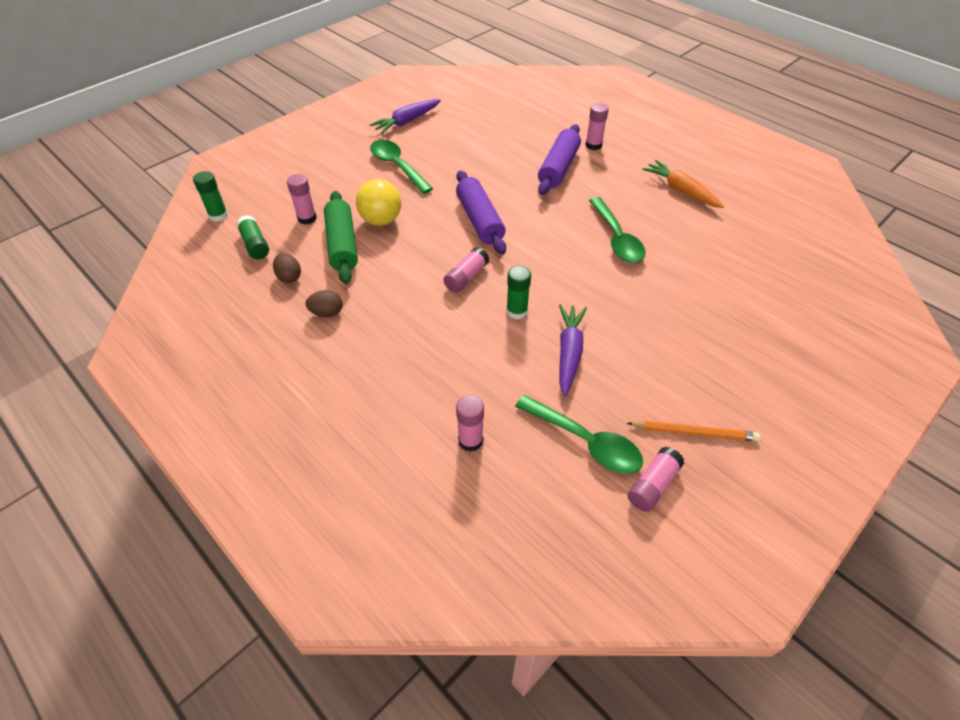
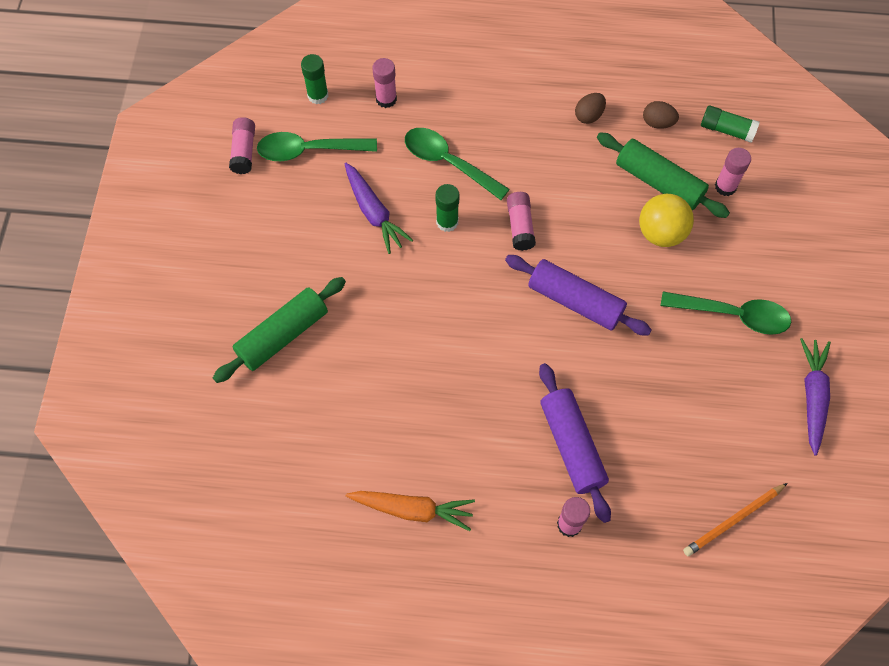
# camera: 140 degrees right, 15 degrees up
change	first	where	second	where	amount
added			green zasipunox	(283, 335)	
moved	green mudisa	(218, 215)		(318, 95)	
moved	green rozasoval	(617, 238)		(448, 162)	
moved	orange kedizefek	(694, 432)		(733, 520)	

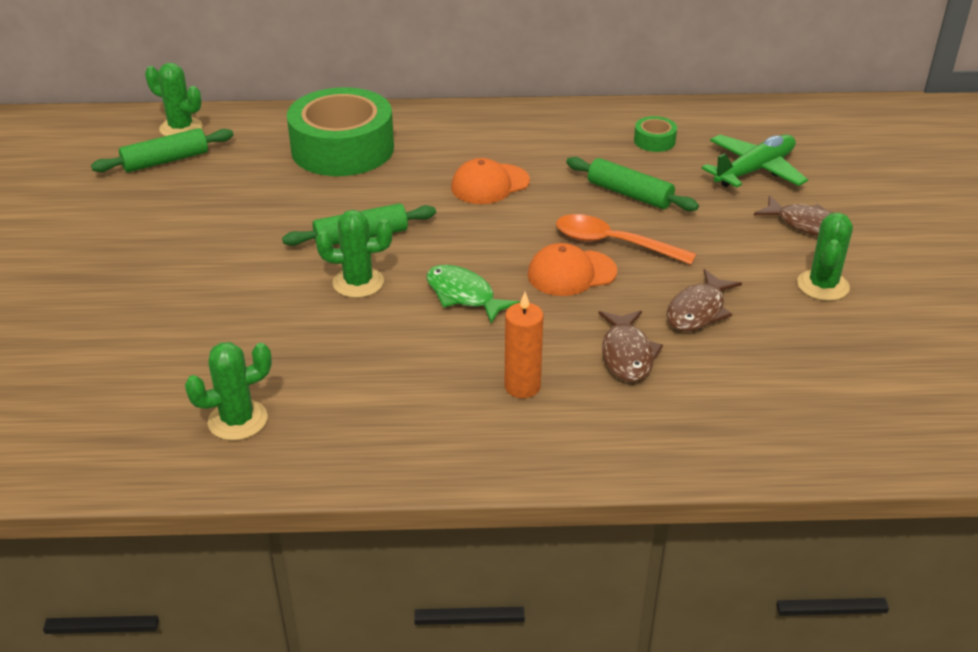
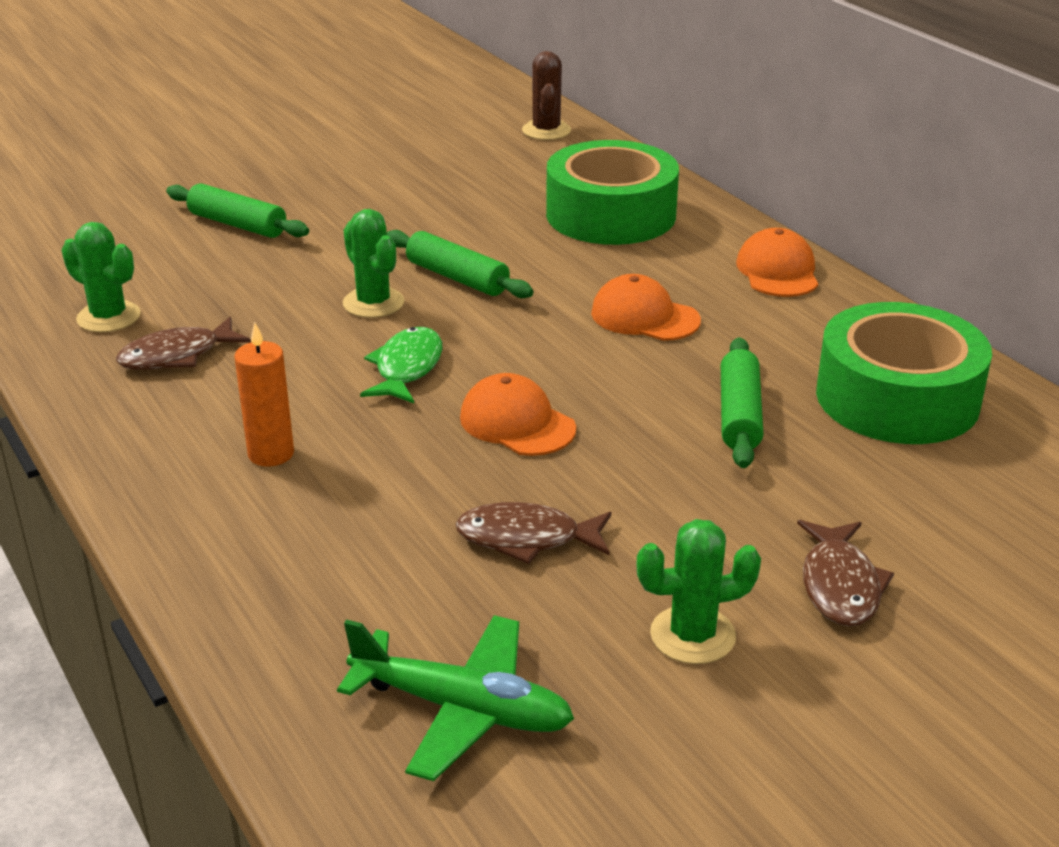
# camera: 60 degrees right, 5 degrees down
change	first	where	second	where	amount
removed	orange rozasoval	(613, 243)			
added			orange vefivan	(778, 271)	
moved	green zasipunox	(166, 161)		(237, 224)	
moved	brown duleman	(627, 354)		(177, 356)	
moved	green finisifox	(754, 170)		(462, 709)	
recoloured	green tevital	(181, 128)	brown tevital	(546, 131)	
resized	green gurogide	(654, 141)		(897, 398)	x2.45

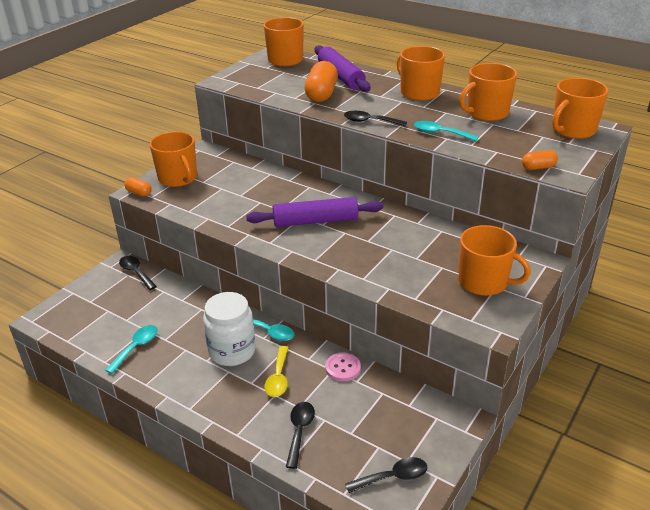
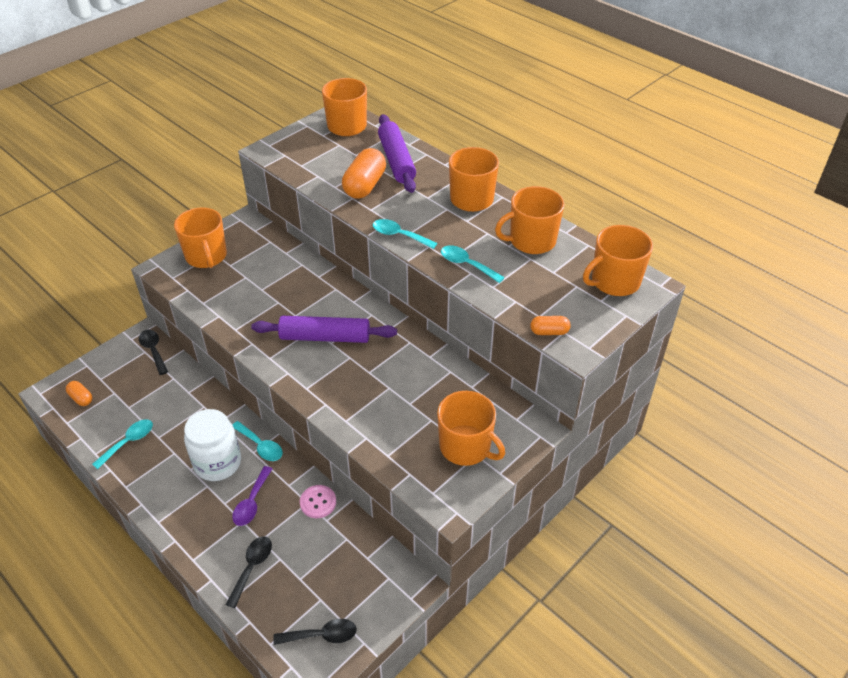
# camera: 10 degrees right, 10 degrees up
change	first	where	second	where	amount
moved	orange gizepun	(139, 193)		(81, 398)	
recoloured	yellow rozasoval	(278, 378)	purple rozasoval	(252, 502)	
recoloured	black rozasoval	(369, 121)	turquoise rozasoval	(399, 235)	

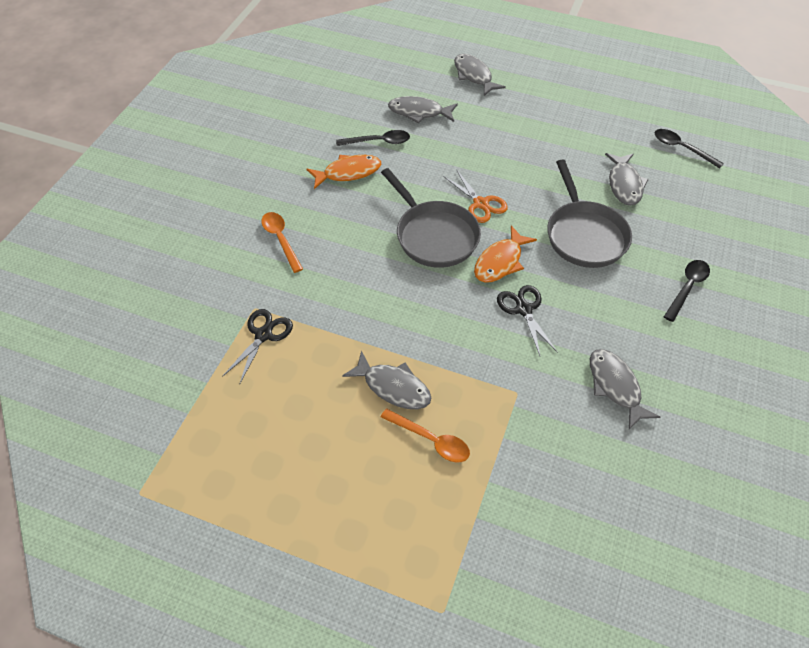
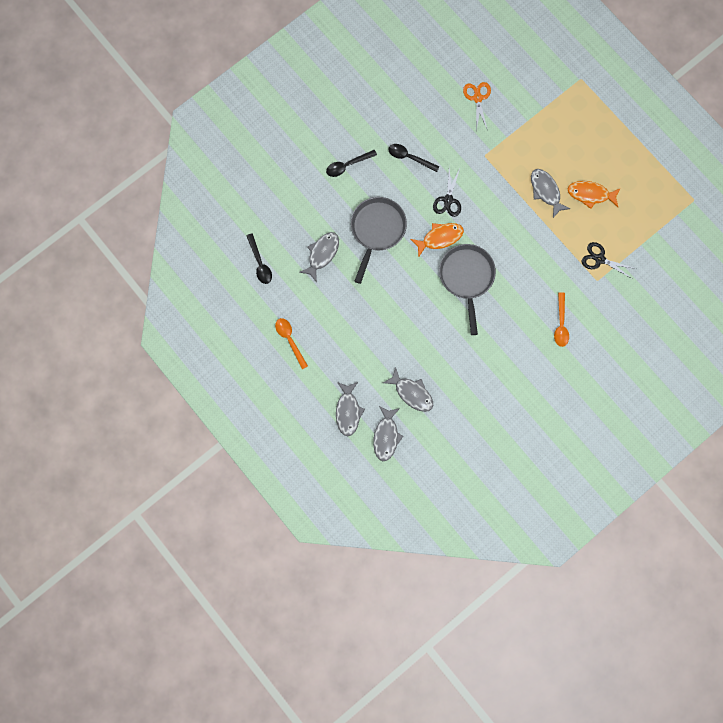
# camera: 150 degrees left, 25 degrees up
change	first	where	second	where	amount
moved	orange duleman	(348, 173)		(590, 194)	
moved	black rozasoval	(379, 142)		(409, 157)	
moved	orange rozasoval	(431, 440)		(290, 340)	
moved	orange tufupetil	(480, 204)		(477, 98)	
moved	grey duleman	(615, 386)		(386, 436)	
turned	black tufupetil	(263, 335)		(599, 259)	60 degrees clockwise

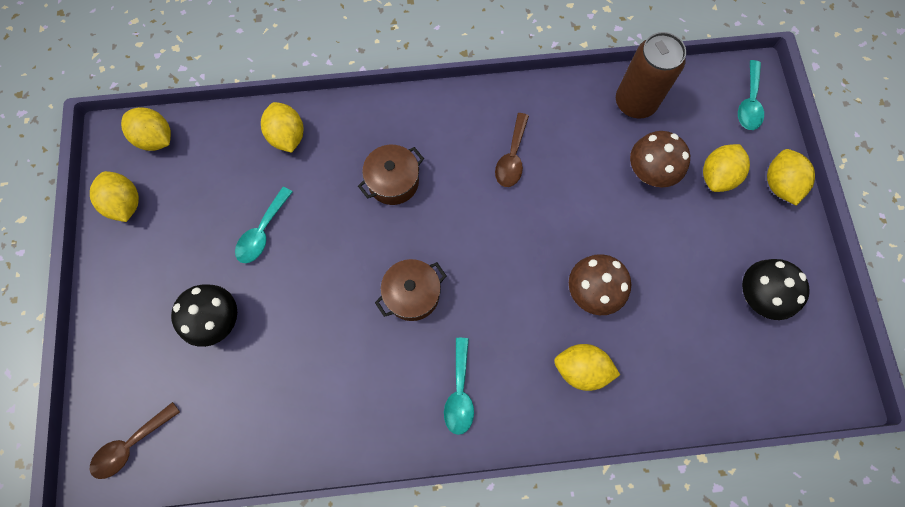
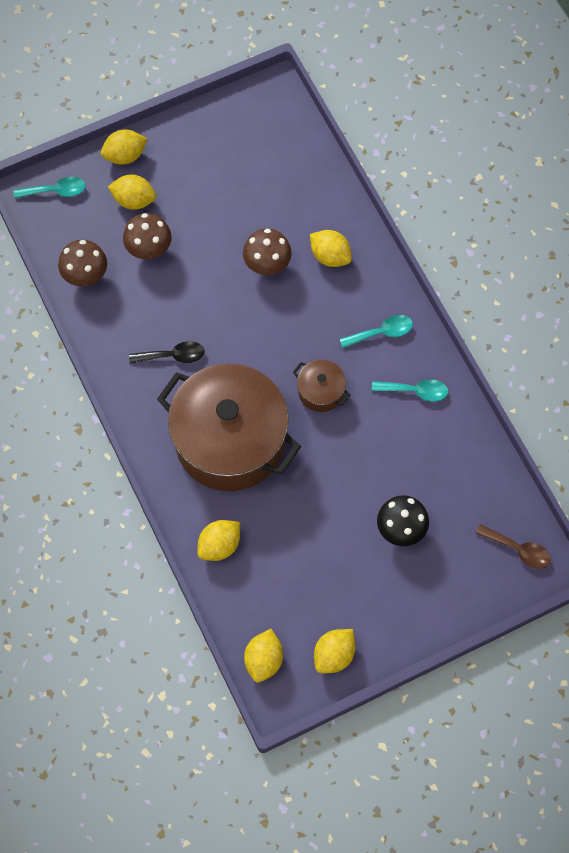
# camera: 110 degrees left, 5 degrees down
change	first	where	second	where	amount
removed	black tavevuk	(757, 296)			
moved	turquoise rozasoval	(262, 232)		(415, 391)	
replaced	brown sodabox	(635, 102)	brown tavevuk	(85, 276)	
recoloured	brown rozasoval	(512, 157)	black rozasoval	(173, 356)	
turned	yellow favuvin	(581, 369)		(330, 256)	45 degrees counterclockwise
resized	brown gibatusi	(393, 182)		(230, 441)	x2.38

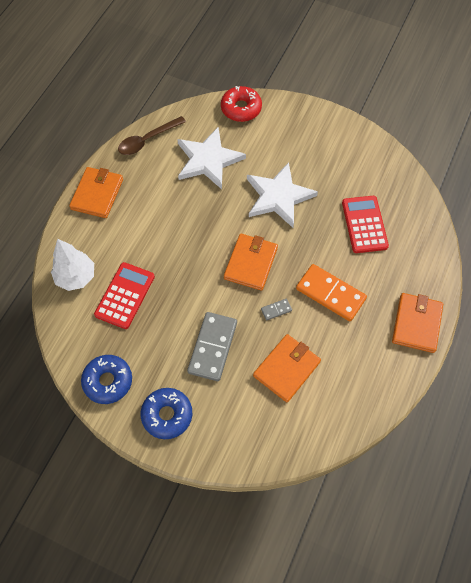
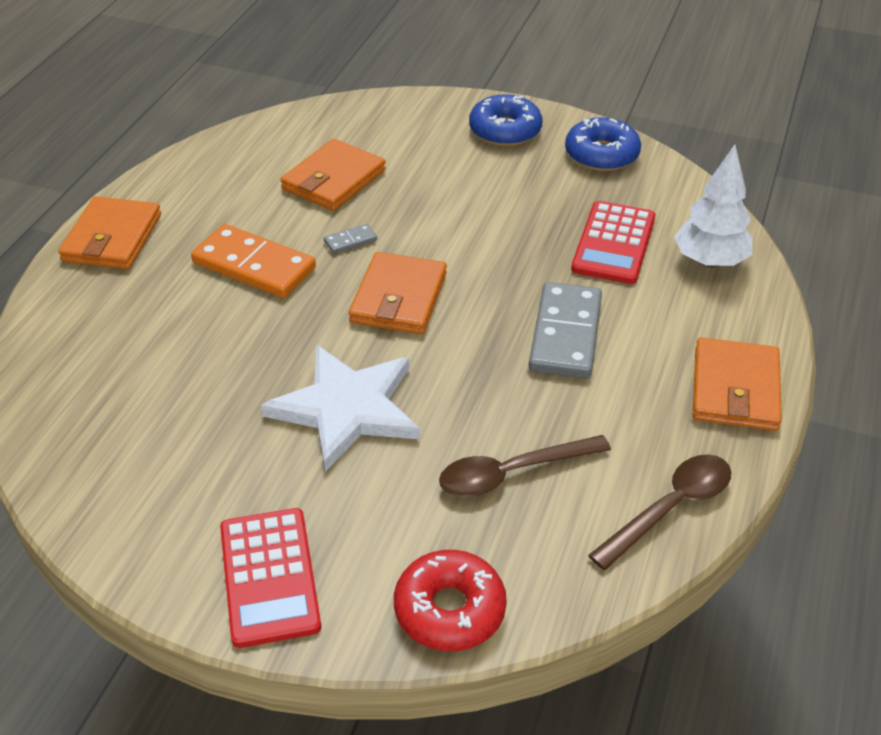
# camera: 175 degrees right, 20 degrees down
change	first	where	second	where	amount
moved	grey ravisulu	(212, 347)		(566, 334)	
moved	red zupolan	(364, 224)		(270, 577)	
replaced	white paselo	(208, 160)	brown rozasoval	(512, 473)	

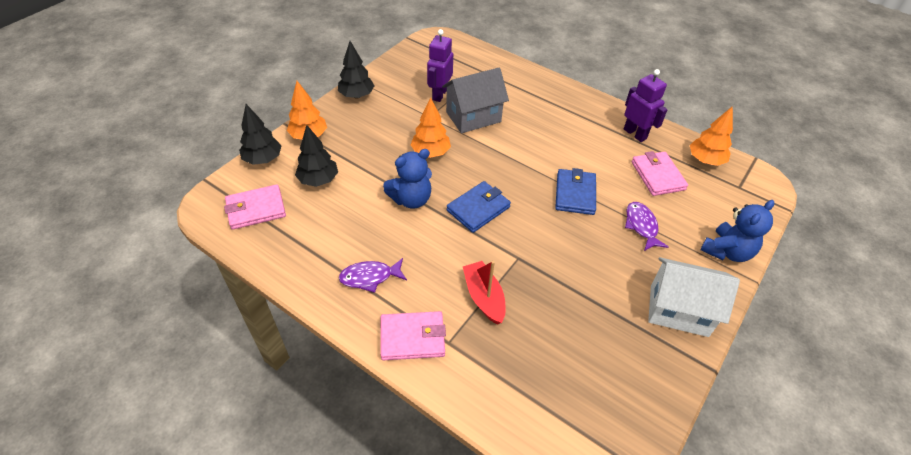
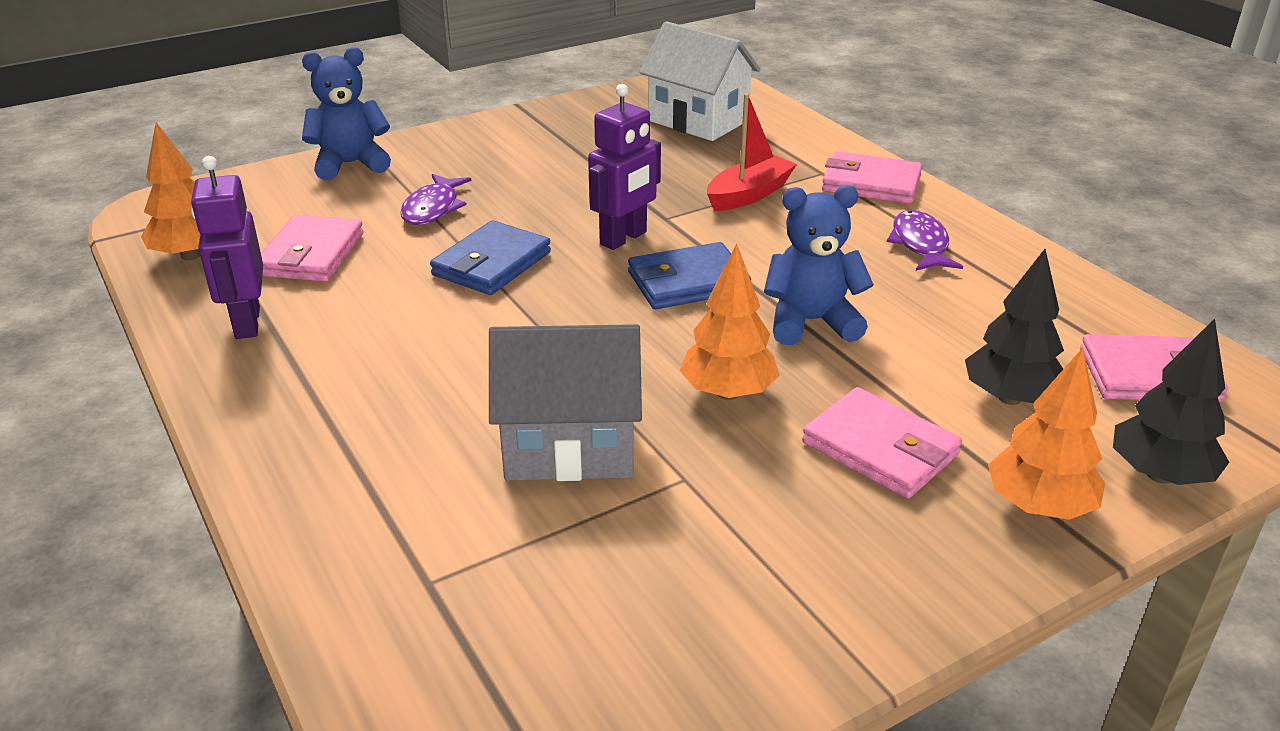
# camera: 155 degrees left, 15 degrees down
change	first	where	second	where	amount
removed	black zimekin	(356, 95)			
added			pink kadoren	(880, 448)	
moved	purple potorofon	(439, 94)		(624, 238)	
moved	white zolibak	(678, 310)		(698, 121)	
turned	purple duleman	(370, 277)		(920, 244)	105 degrees counterclockwise
turned	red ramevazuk	(484, 297)		(749, 194)	135 degrees counterclockwise

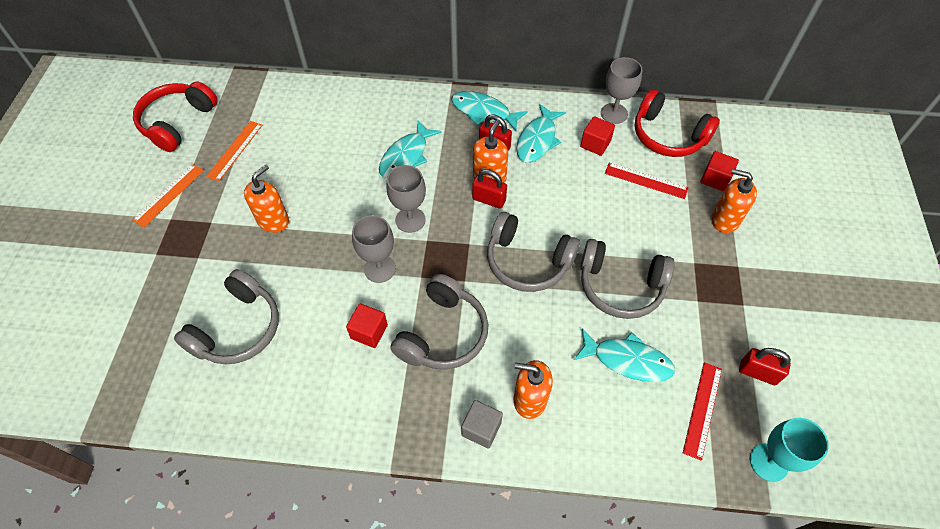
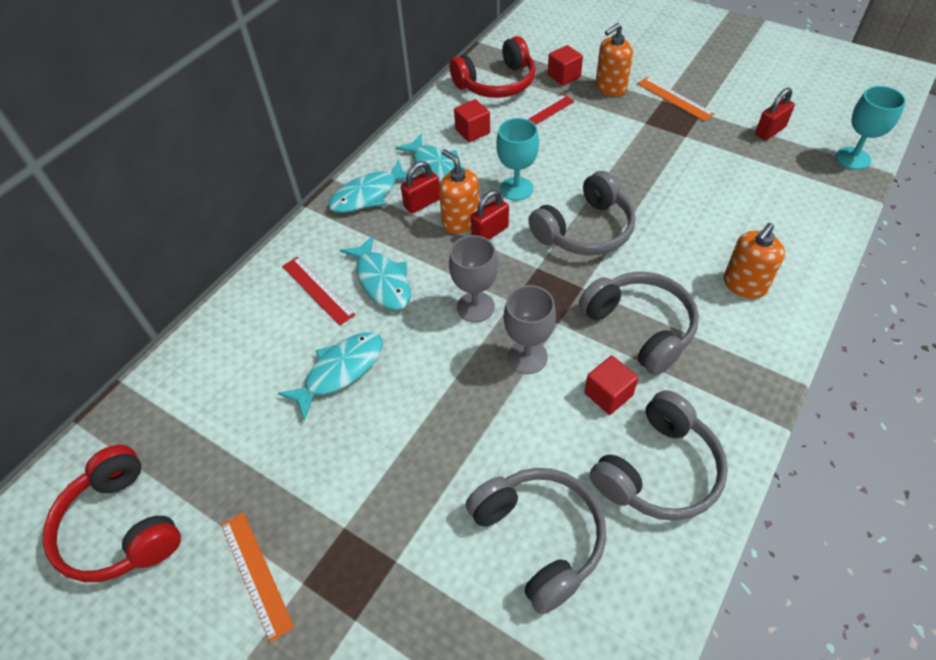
# camera: 60 degrees left, 5 degrees down
change	first	where	second	where	amount
removed	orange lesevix	(273, 220)			
removed	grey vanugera	(481, 429)			
removed	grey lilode	(614, 113)			
added			turquoise lilode	(516, 189)	
moved	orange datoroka	(235, 150)		(674, 98)	
moved	turquoise duleman	(627, 360)		(340, 371)	
moved	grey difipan	(620, 286)		(658, 470)	
moved	red datoroka	(702, 409)		(318, 290)	

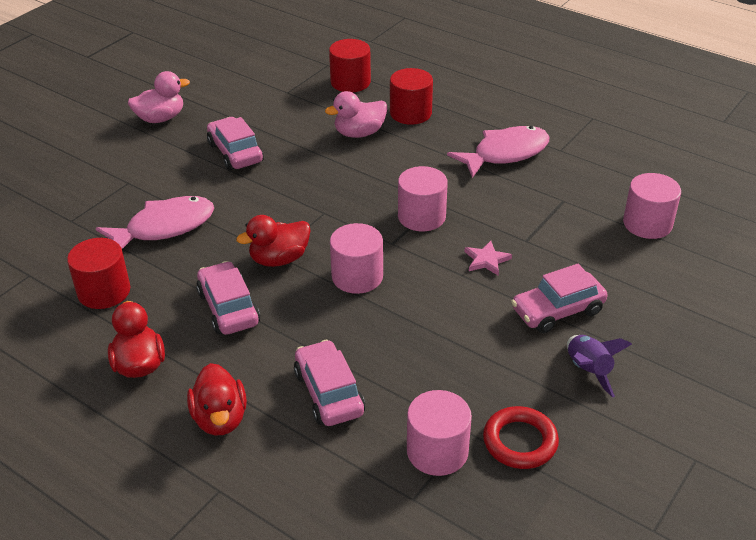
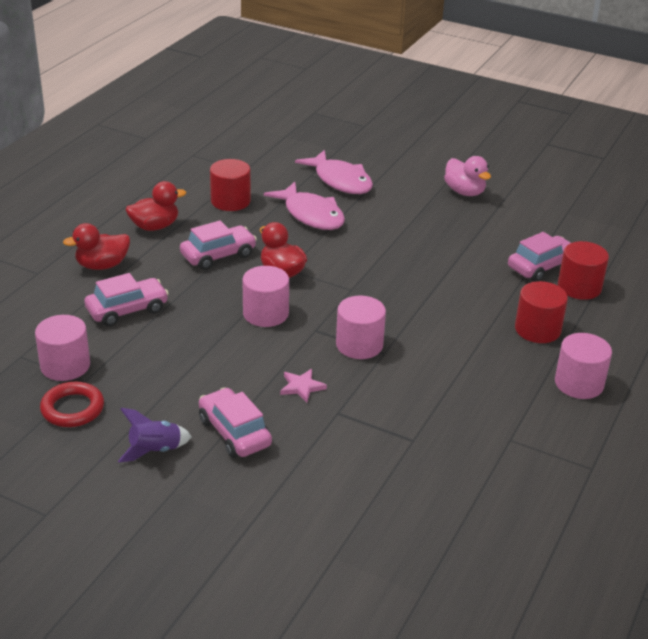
# camera: 80 degrees right, 5 degrees down
change	first	where	second	where	amount
removed	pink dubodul	(359, 133)			
moved	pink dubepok	(235, 153)		(541, 266)	
moved	pink duleman	(505, 153)		(340, 181)	
moved	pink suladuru	(647, 224)		(579, 383)	

